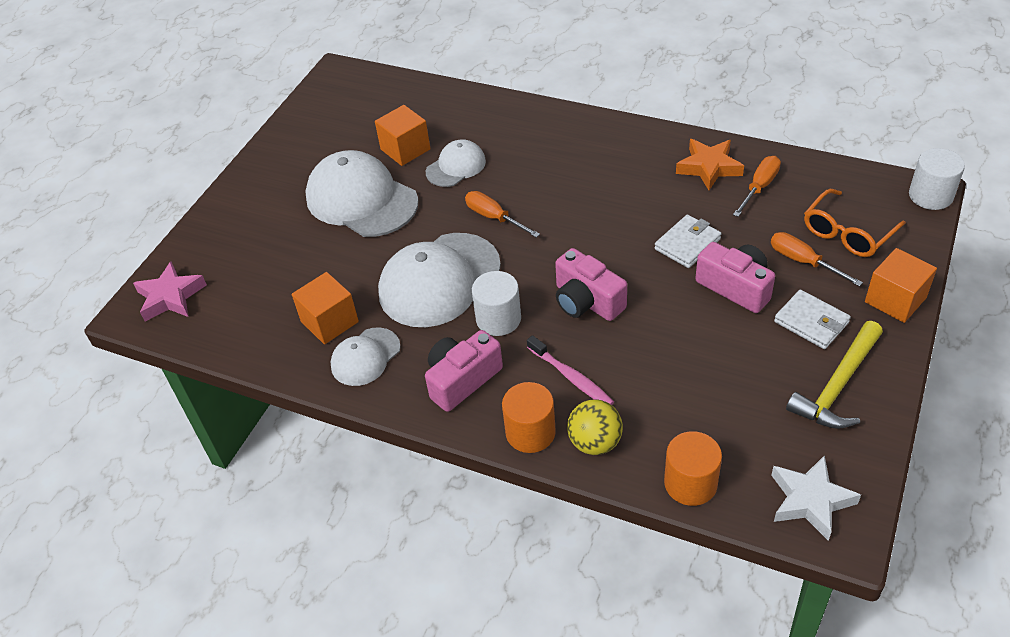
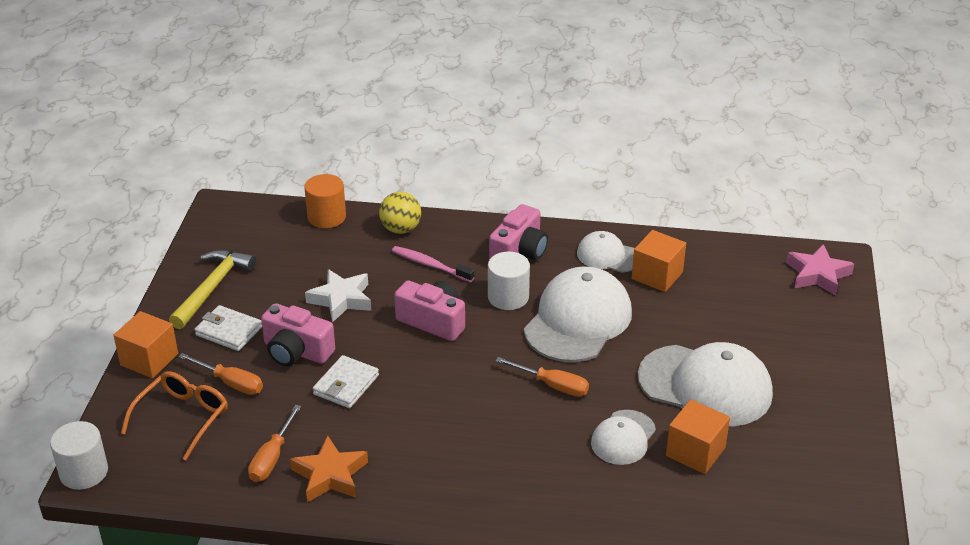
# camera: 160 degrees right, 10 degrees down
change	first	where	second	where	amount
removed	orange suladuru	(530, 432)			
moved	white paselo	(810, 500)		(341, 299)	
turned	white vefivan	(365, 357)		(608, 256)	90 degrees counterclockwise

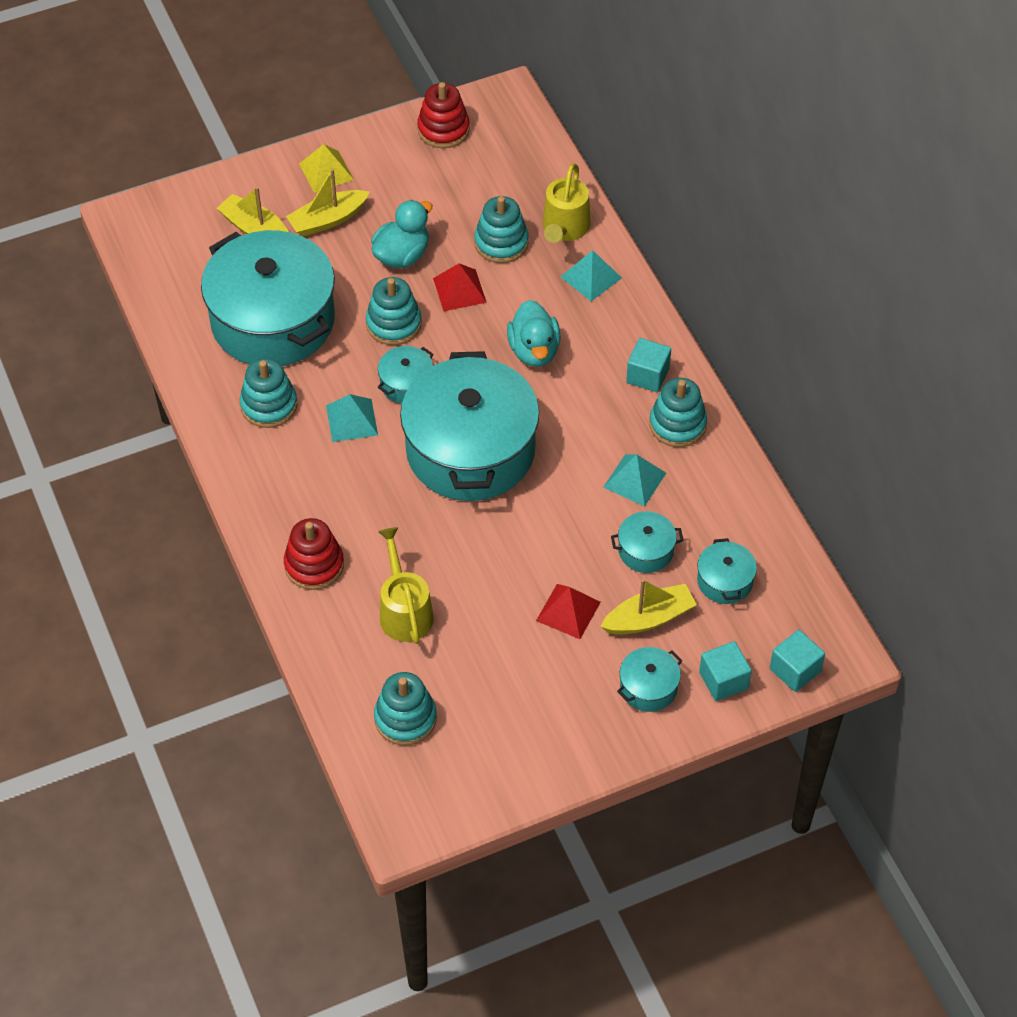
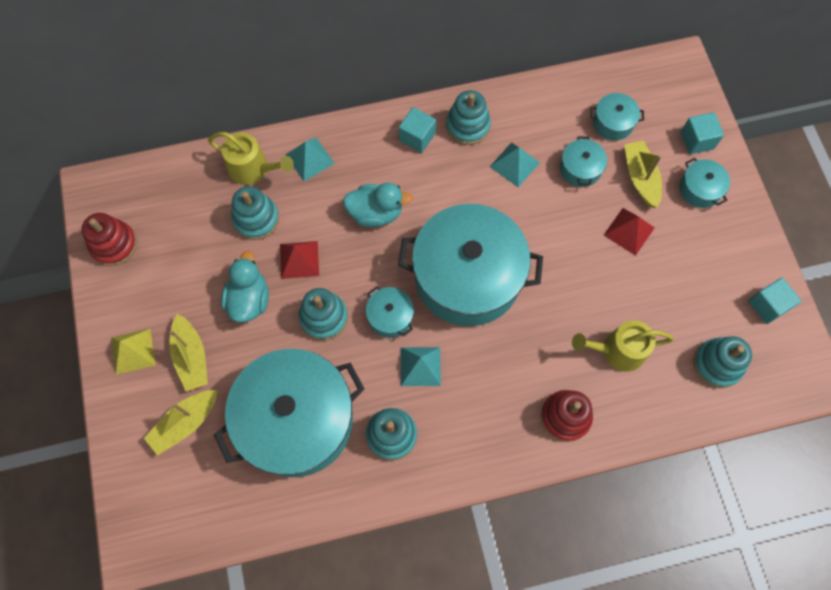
# camera: 80 degrees left, 15 degrees up
change	first	where	second	where	amount
moved	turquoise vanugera	(795, 670)		(767, 305)	
turned	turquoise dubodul	(402, 255)		(249, 300)	45 degrees clockwise

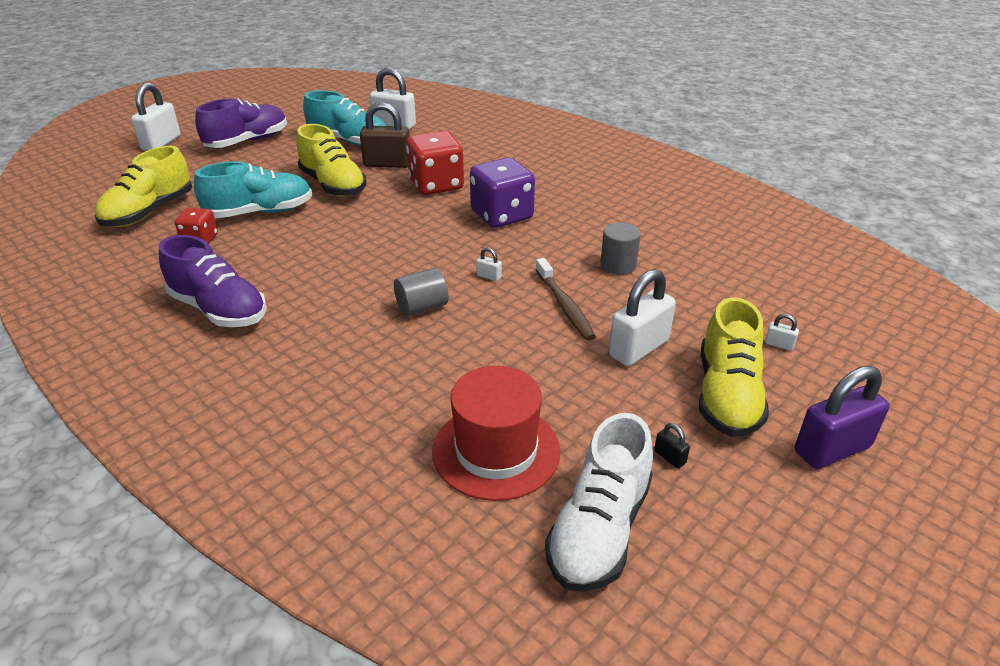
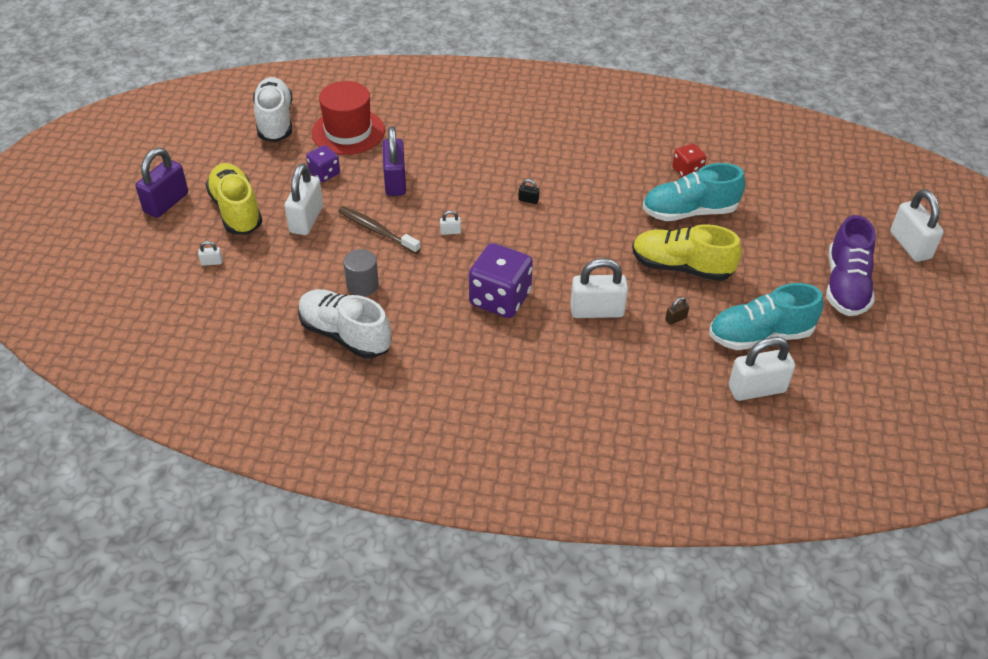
# camera: 145 degrees right, 10 degrees up
change	first	where	second	where	amount
removed	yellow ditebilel	(149, 212)			
removed	purple ditebilel	(219, 310)			
removed	grey suladuru	(422, 307)			
added			white ditebilel	(345, 335)	
added			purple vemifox	(324, 173)	
added			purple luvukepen	(395, 182)	
moved	black luvukepen	(669, 457)		(528, 200)	
replaced	red vemifox	(436, 185)	white luvukepen	(597, 311)	
turned	turquoise ditebilel	(260, 212)		(689, 212)	45 degrees clockwise
resized	brown luvukepen	(387, 164)		(676, 319)	x0.42

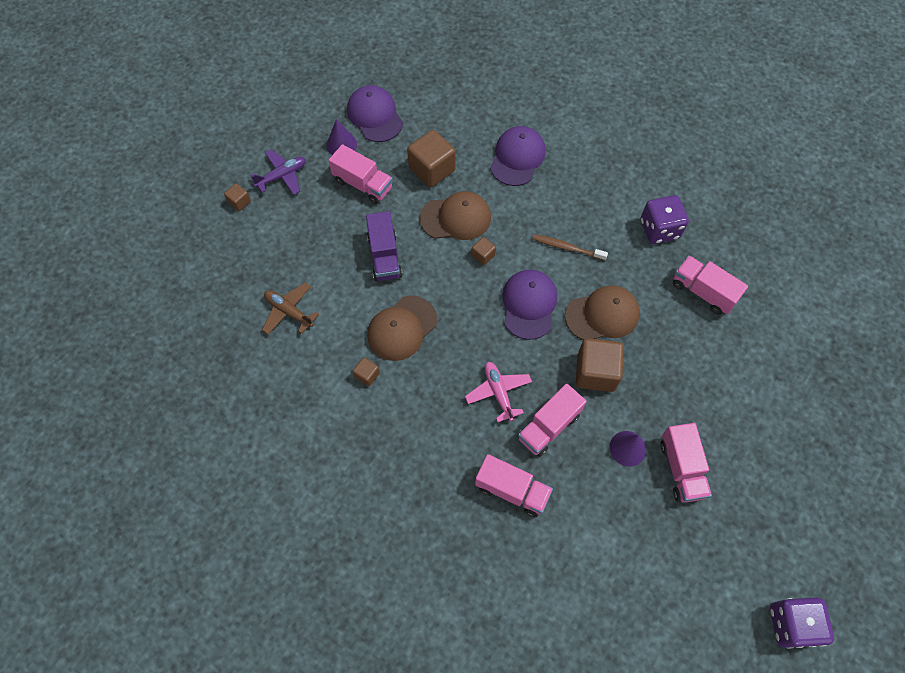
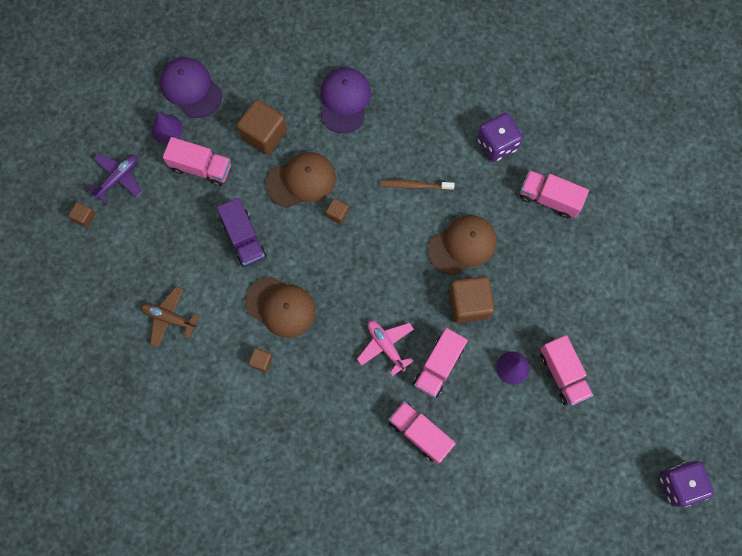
# camera: 15 degrees left, 10 degrees up
change	first	where	second	where	amount
removed	purple vefivan	(529, 305)			
turned	brown vefivan	(402, 328)		(281, 307)	90 degrees counterclockwise
turned	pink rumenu	(512, 490)		(420, 433)	150 degrees counterclockwise

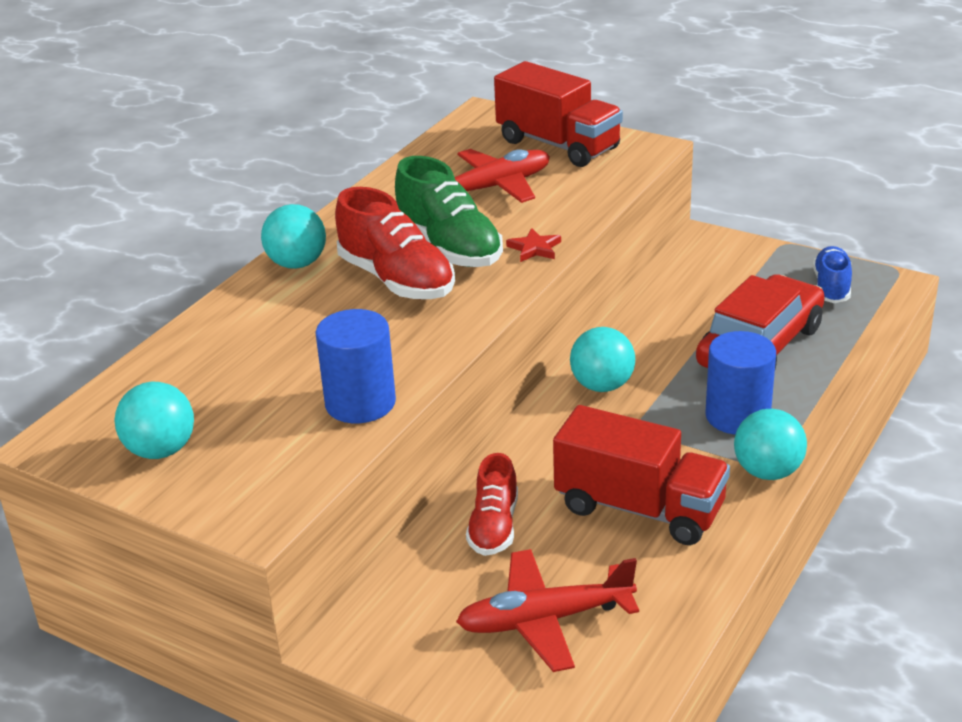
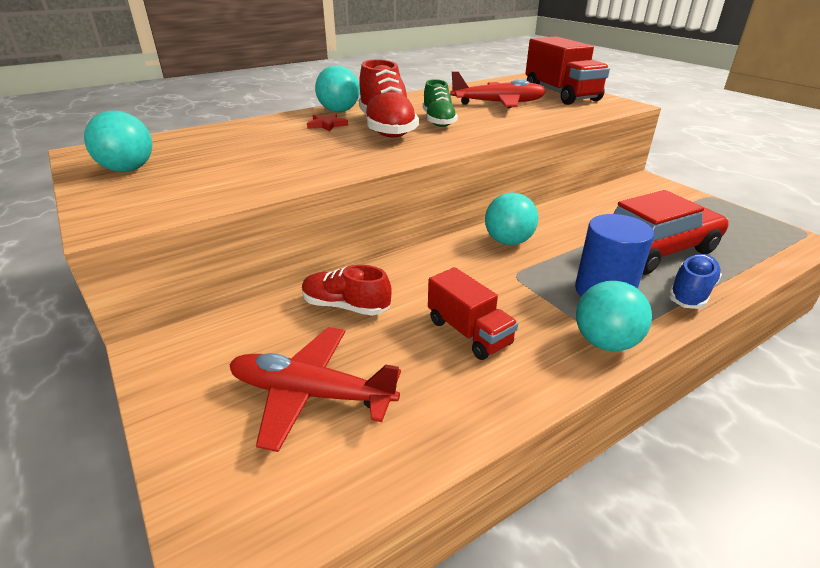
# camera: 25 degrees right, 0 degrees up
change	first	where	second	where	amount
removed	blue suladuru	(360, 403)			
moved	red paselo	(534, 248)		(327, 125)	
moved	blue ditebilel	(831, 287)		(691, 293)	
turned	red ditebilel	(494, 526)		(346, 306)	75 degrees clockwise
resized	green ditebilel	(449, 247)		(438, 121)	x0.63
resized	red rumenu	(639, 508)		(469, 332)	x0.62

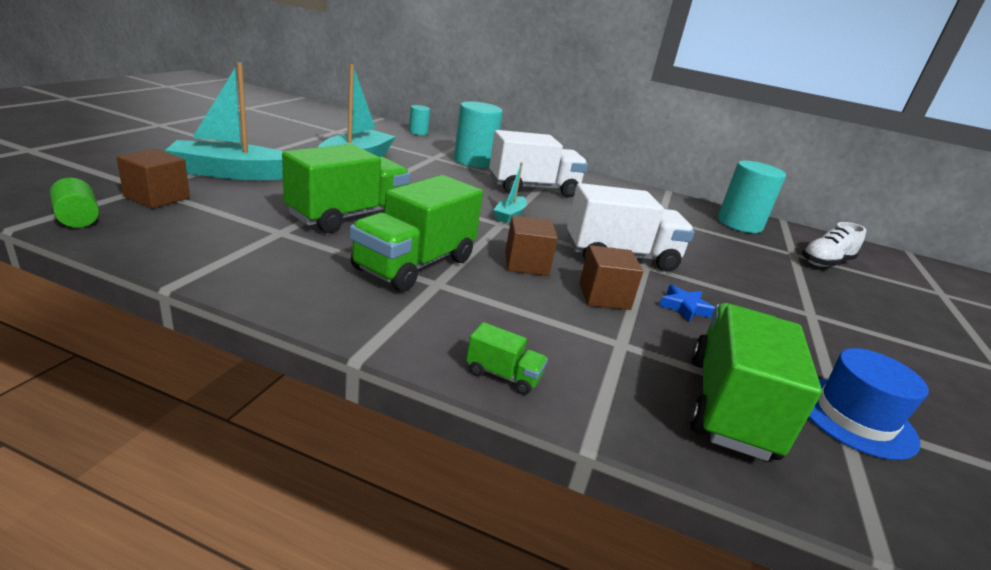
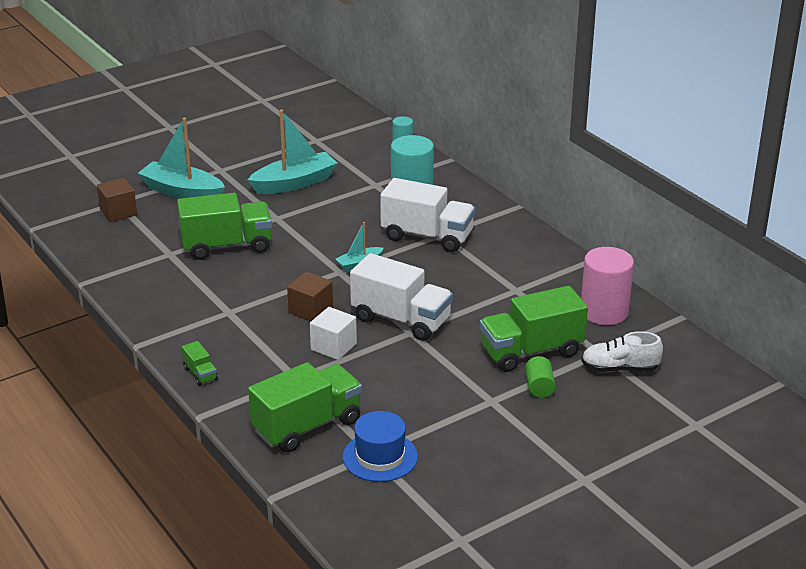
# camera: 40 degrees right, 5 degrees up
change	first	where	second	where	amount
removed	blue paselo	(685, 307)			
moved	green suladuru	(78, 218)		(539, 387)	
moved	green rumenu	(415, 264)		(531, 352)	
recoloured	brown vanugera	(604, 296)	white vanugera	(333, 346)	
recoloured	turquoise suladuru	(739, 224)	pink suladuru	(604, 312)	

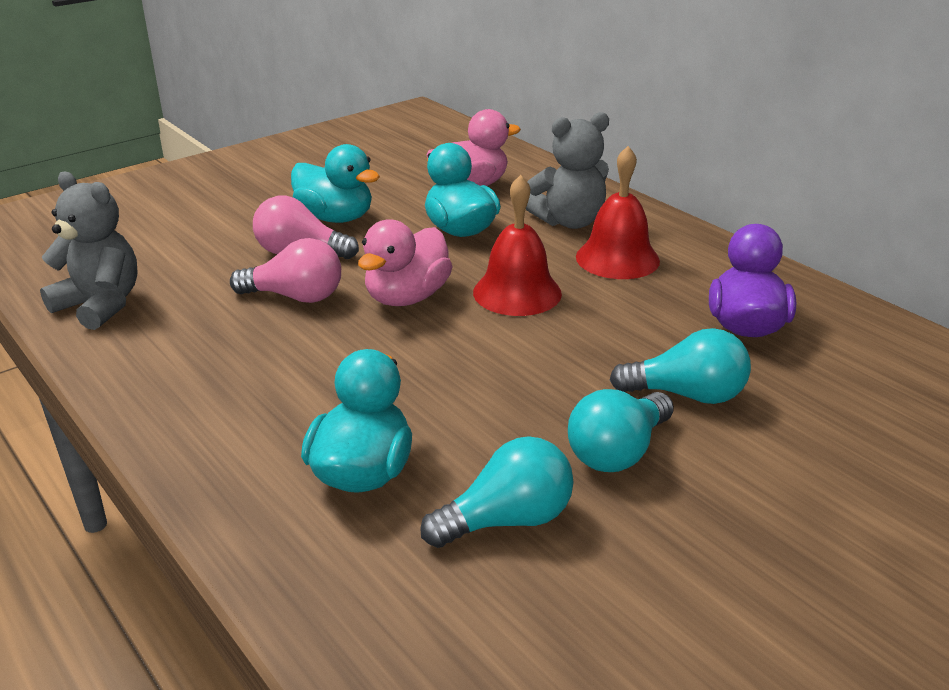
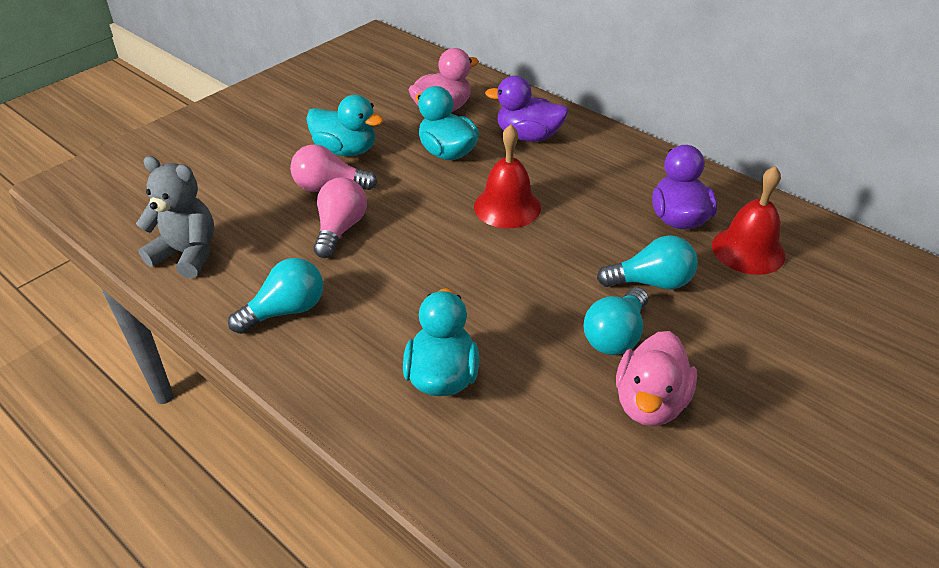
# camera: 10 degrees left, 10 degrees up
change	first	where	second	where	amount
moved	pink dubodul	(407, 297)		(650, 402)	
moved	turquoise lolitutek	(507, 520)		(286, 311)	
moved	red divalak	(617, 258)		(748, 250)	
replaced	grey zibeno	(569, 221)	purple dubodul	(528, 136)	
turned	pink lolitutek	(296, 297)		(340, 229)	75 degrees counterclockwise

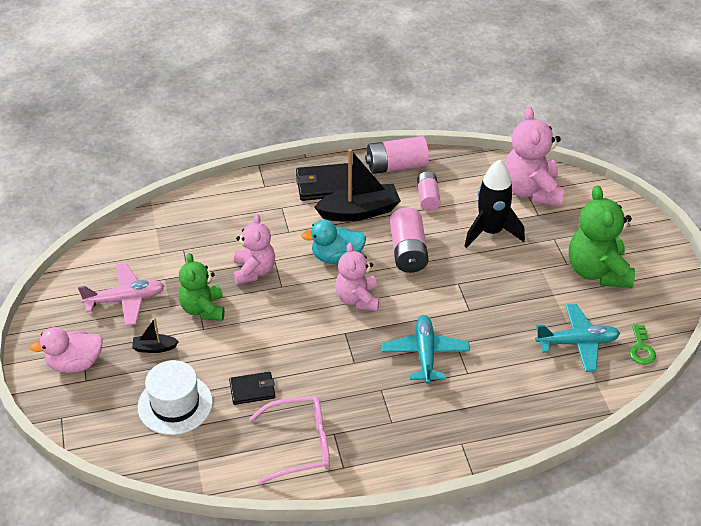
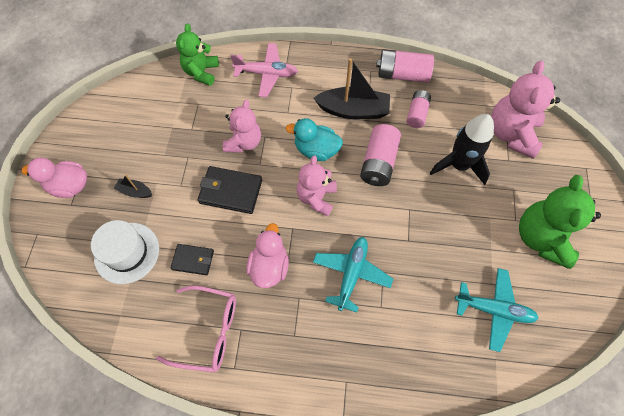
# camera: 20 degrees right, 20 degrees up
change	first	where	second	where	amount
removed	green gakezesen	(641, 348)			
added			pink dubodul	(269, 266)	
moved	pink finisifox	(125, 300)		(266, 74)	
moved	green zibeno	(203, 309)		(201, 72)	
moved	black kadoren	(326, 185)		(230, 191)	

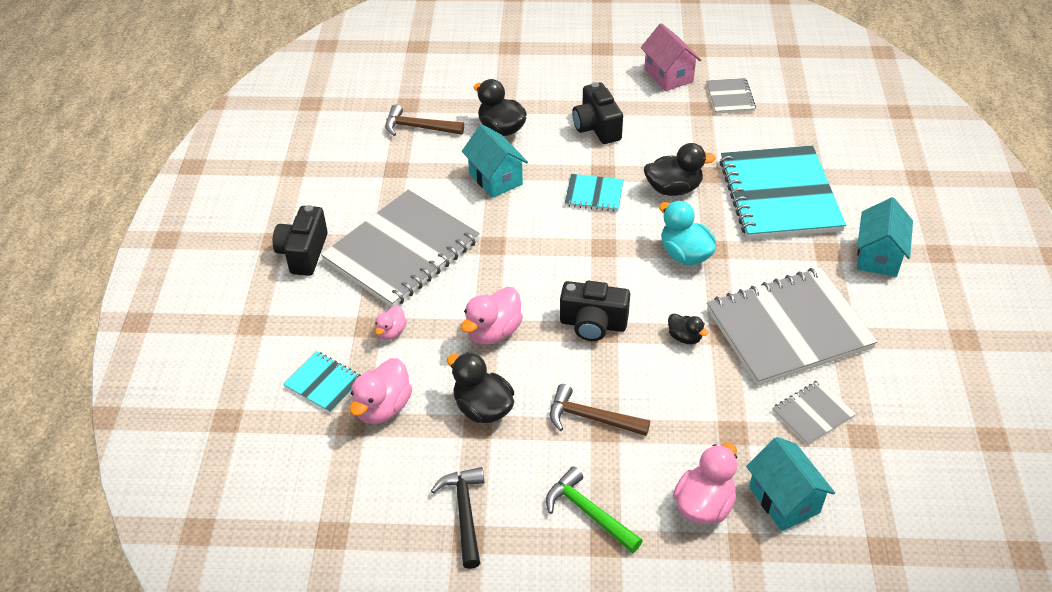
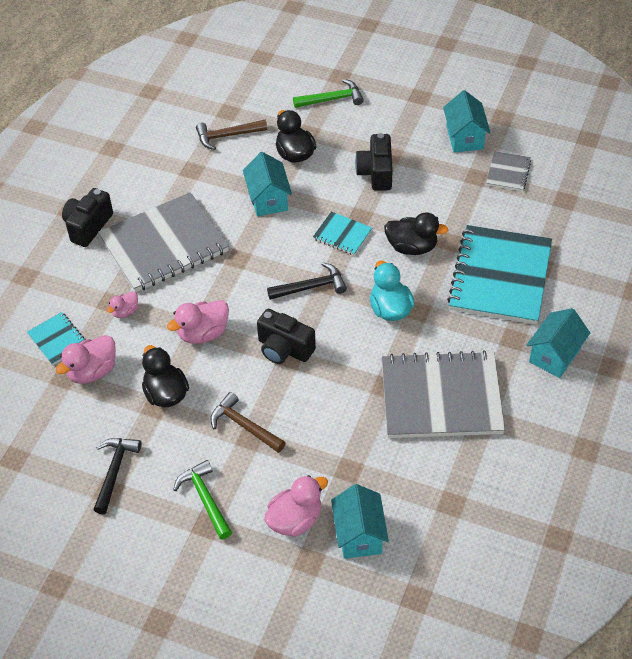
# camera: 20 degrees right, 5 degrees up
change	first	where	second	where	amount
removed	black dubodul	(684, 337)			
removed	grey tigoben	(812, 413)			
added			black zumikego	(311, 287)	
added			green zumikego	(332, 99)	
recoloured	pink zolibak	(668, 75)	turquoise zolibak	(464, 137)	
turned	brown zumikego	(418, 127)		(227, 136)	45 degrees counterclockwise

